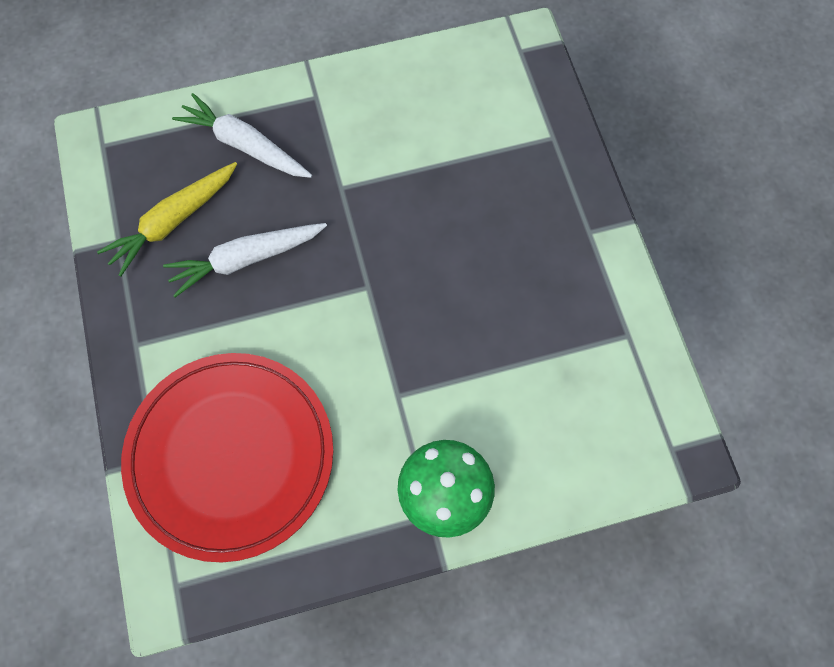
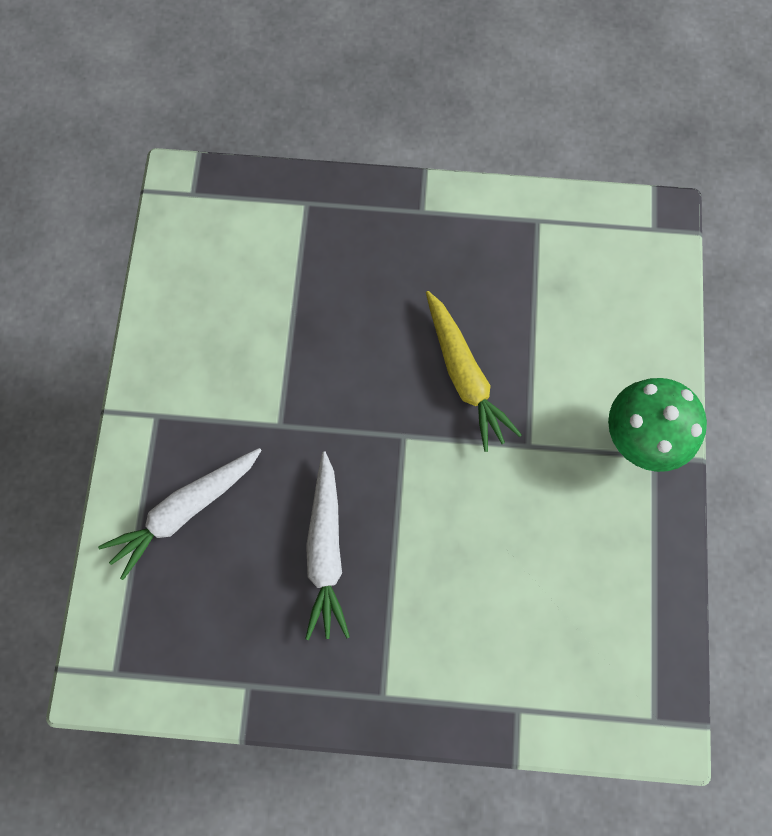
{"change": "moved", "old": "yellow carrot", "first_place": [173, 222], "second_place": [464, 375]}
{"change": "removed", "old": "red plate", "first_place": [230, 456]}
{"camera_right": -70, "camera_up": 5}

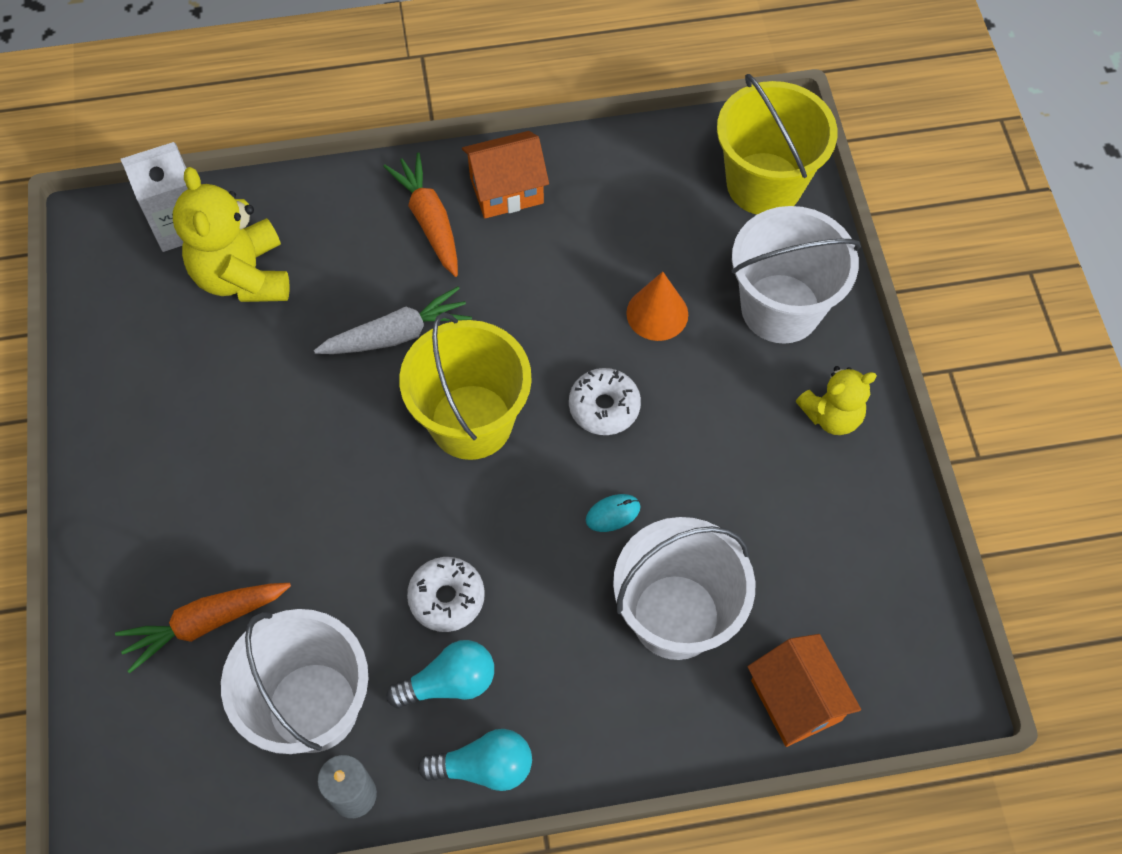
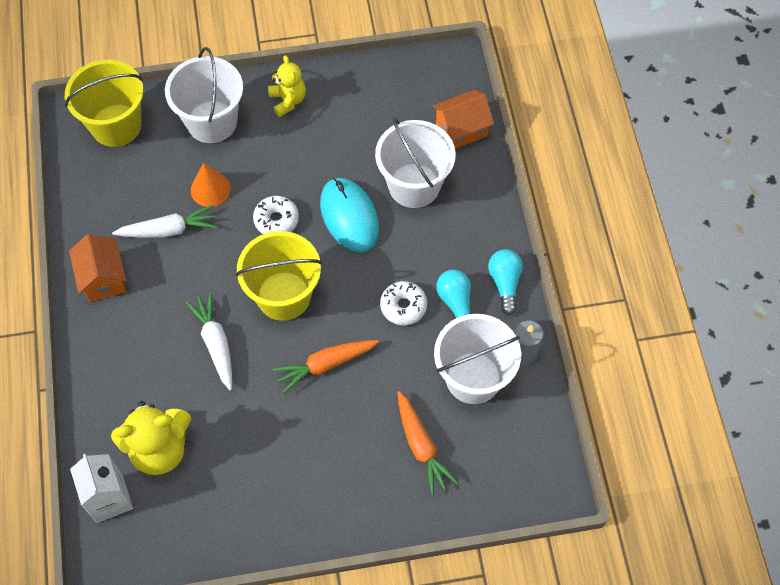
{"change": "moved", "old": "orange carrot", "first_place": [429, 221], "second_place": [325, 365]}
{"change": "resized", "old": "turquoise mouse", "first_place": [613, 514], "second_place": [349, 216], "factor": 2.46}
{"change": "added", "new": "white carrot", "second_place": [168, 230]}
{"camera_right": -90, "camera_up": 0}

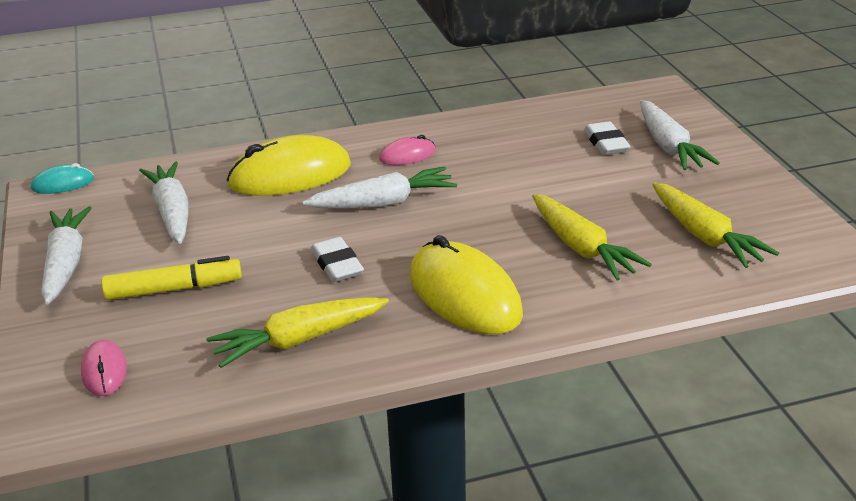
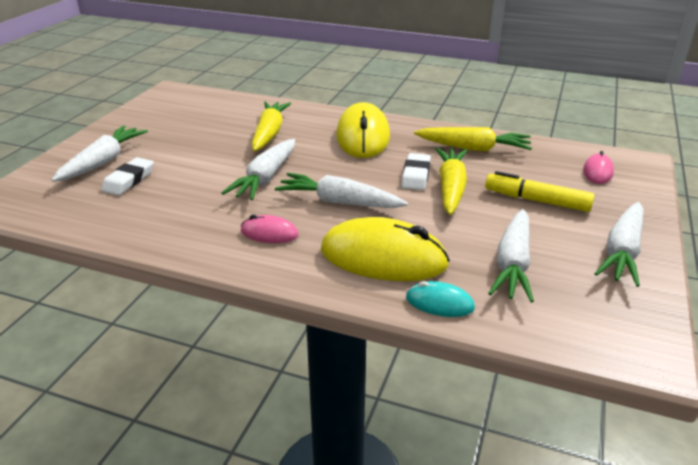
{"change": "moved", "old": "turquoise mouse", "first_place": [63, 184], "second_place": [439, 303]}
{"change": "moved", "old": "yellow carrot", "first_place": [705, 236], "second_place": [451, 188]}
{"change": "added", "new": "white carrot", "second_place": [265, 178]}
{"camera_right": -145, "camera_up": 0}

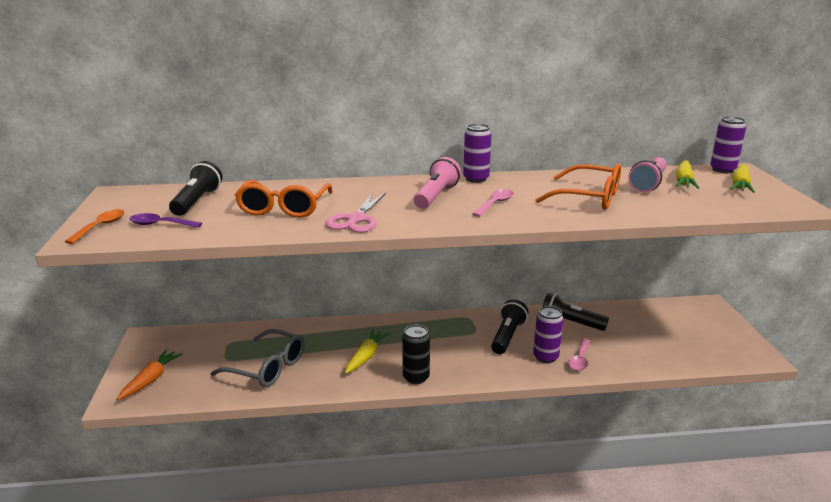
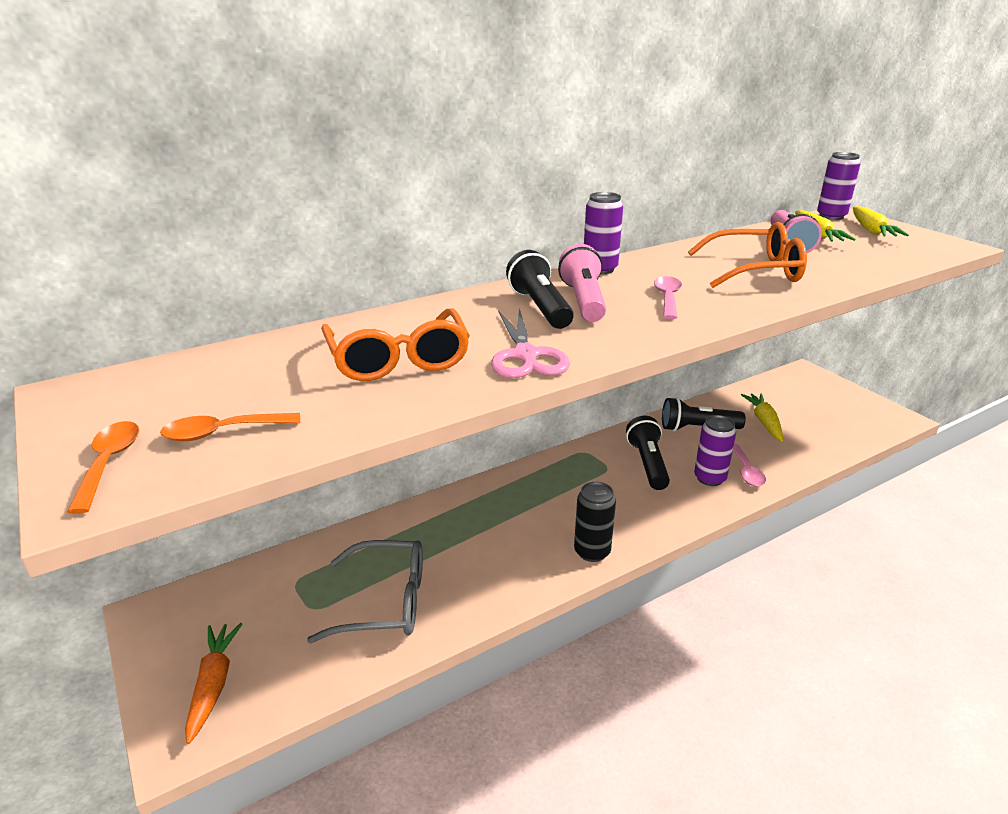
{"change": "recoloured", "old": "purple spoon", "new": "orange spoon", "first_place": [160, 224], "second_place": [223, 432]}
{"change": "moved", "old": "black flashlight", "first_place": [197, 201], "second_place": [540, 307]}
{"change": "moved", "old": "yellow carrot", "first_place": [366, 356], "second_place": [764, 422]}
{"camera_right": -25, "camera_up": 5}

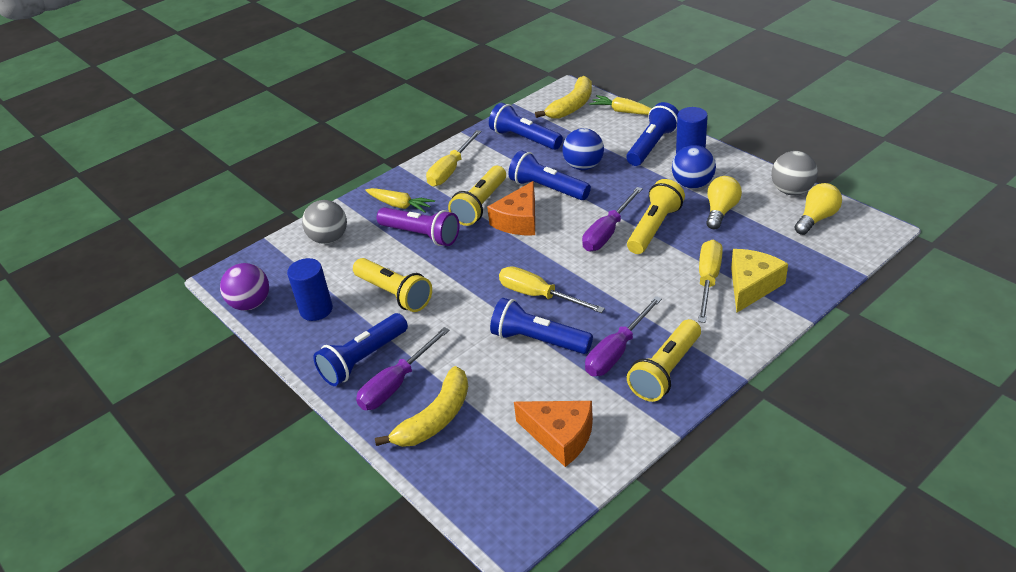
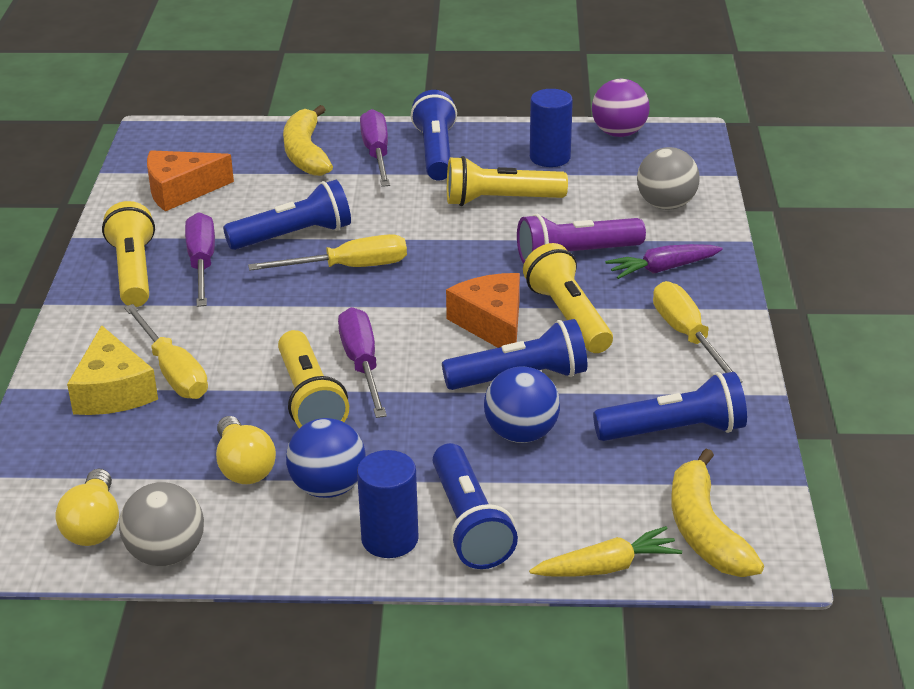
{"change": "recoloured", "old": "yellow carrot", "new": "purple carrot", "first_place": [400, 205], "second_place": [662, 269]}
{"camera_right": 130, "camera_up": -5}

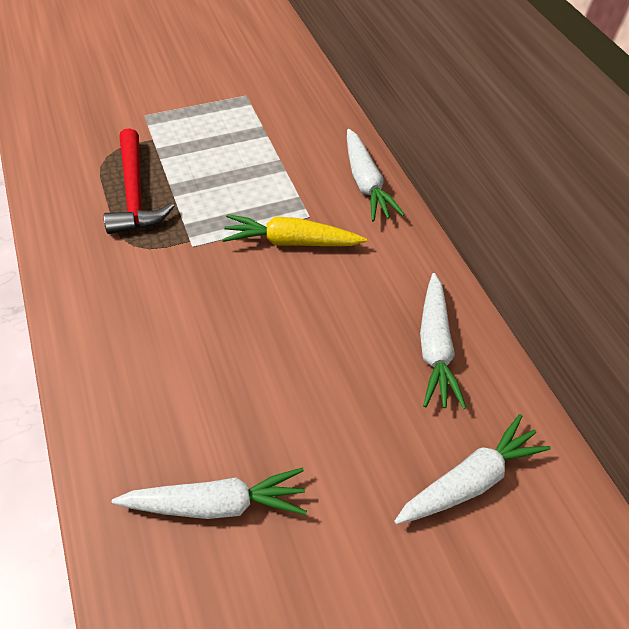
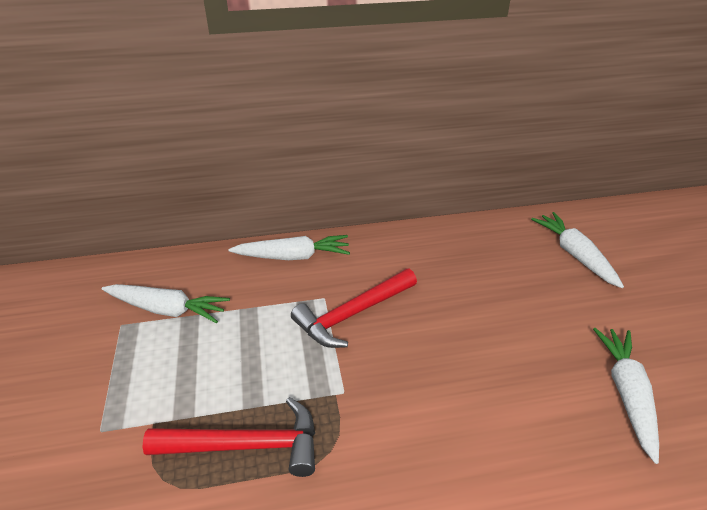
{"change": "replaced", "old": "yellow carrot", "new": "red hammer", "first_place": [291, 241], "second_place": [353, 314]}
{"change": "moved", "old": "white carrot", "first_place": [434, 347], "second_place": [167, 309]}
{"camera_right": -75, "camera_up": -15}

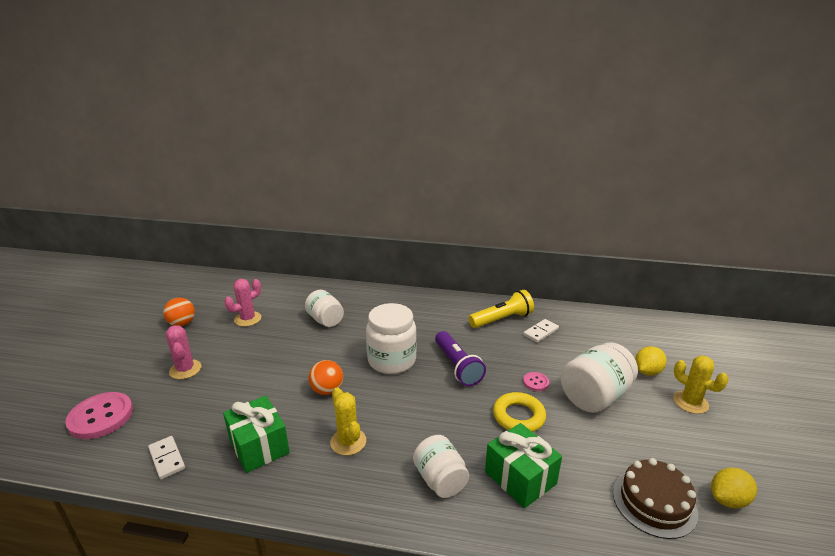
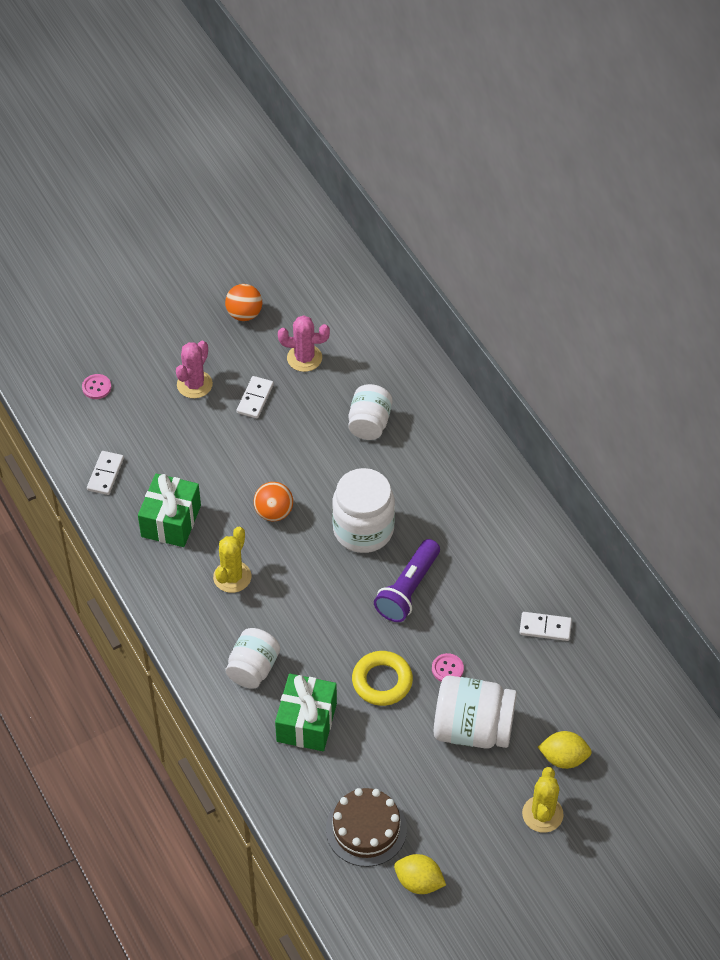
{"change": "resized", "old": "pink button", "first_place": [101, 417], "second_place": [96, 387], "factor": 0.48}
{"change": "removed", "old": "yellow flashlight", "first_place": [502, 319]}
{"change": "added", "new": "white domino", "second_place": [255, 399]}
{"camera_right": 50, "camera_up": 25}

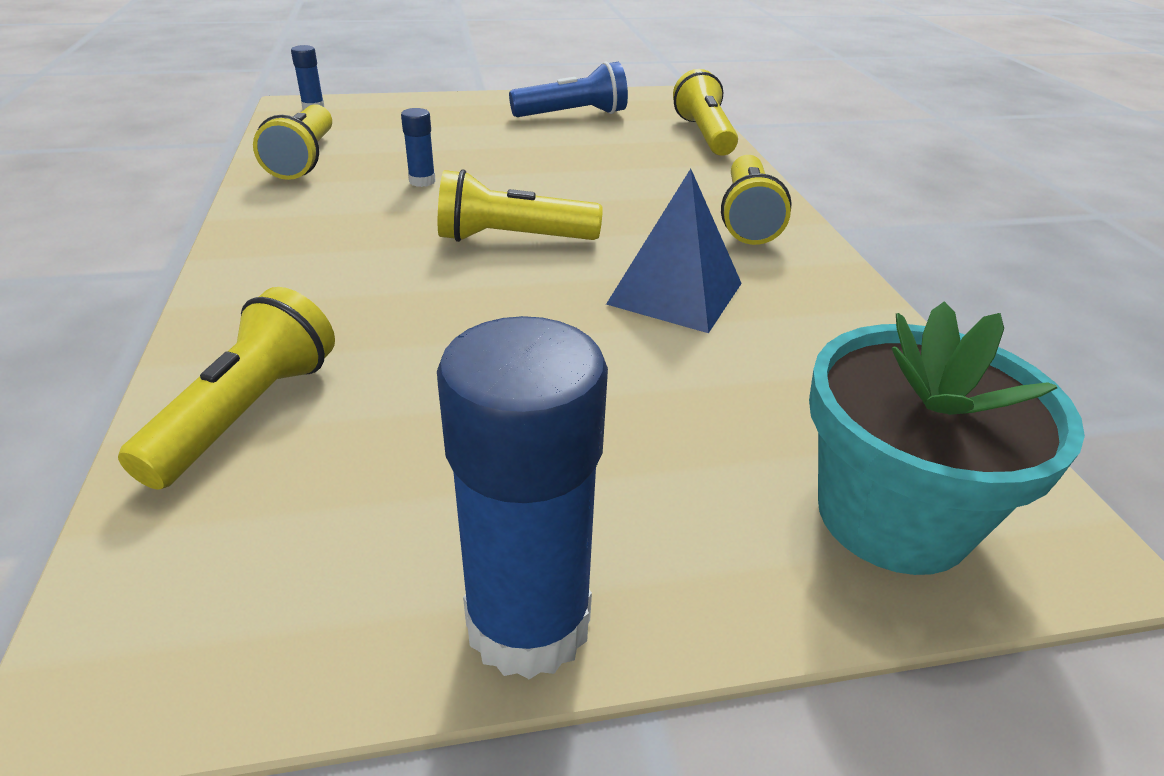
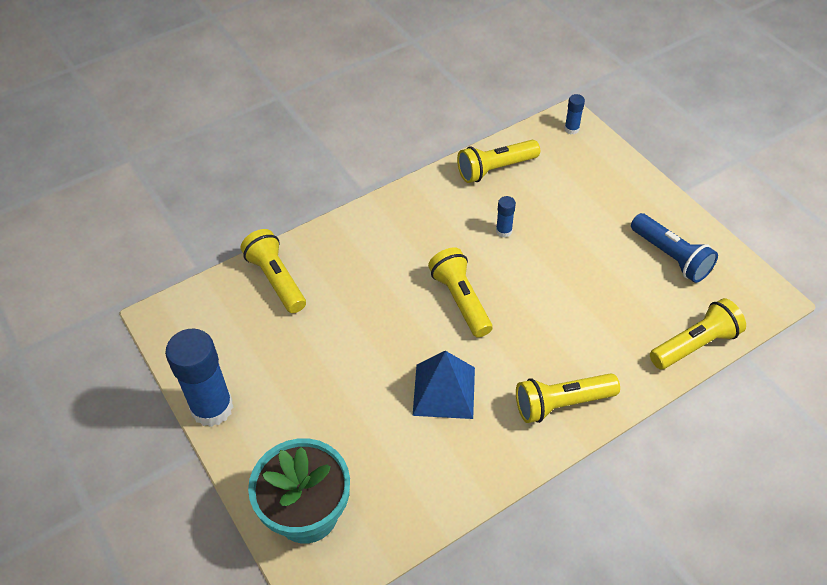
{"change": "turned", "old": "yellow flashlight", "first_place": [247, 412], "second_place": [276, 279], "degrees": -120}
{"camera_right": 70, "camera_up": 15}

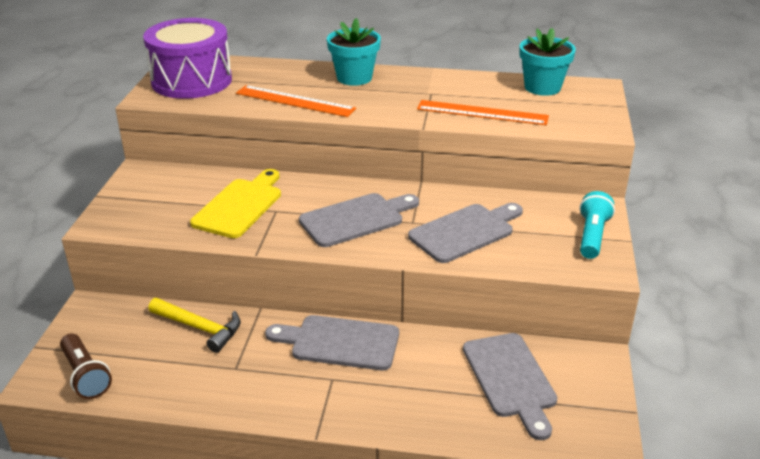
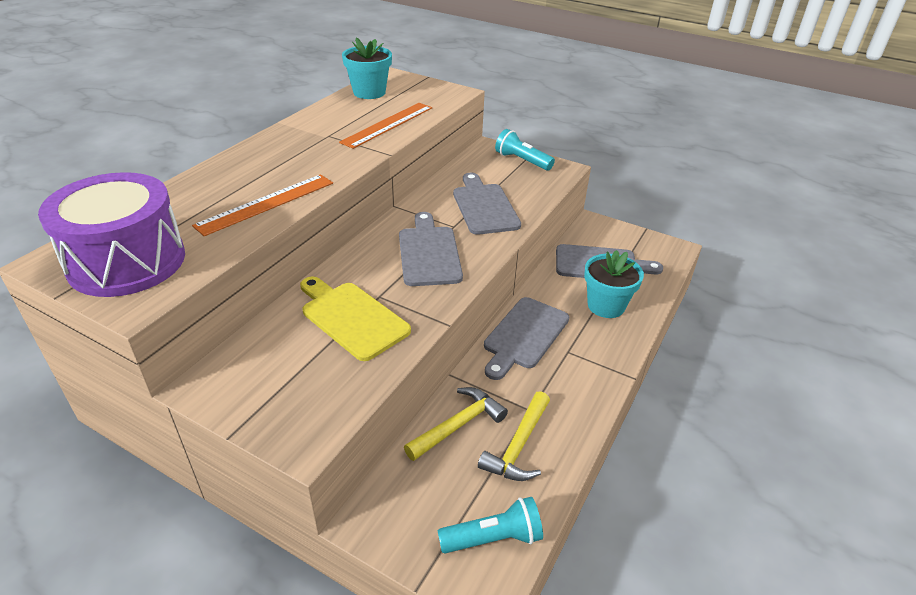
{"change": "recoloured", "old": "brown flashlight", "new": "turquoise flashlight", "first_place": [85, 376], "second_place": [493, 538]}
{"change": "moved", "old": "turquoise flower pot", "first_place": [354, 78], "second_place": [606, 305]}
{"change": "added", "new": "yellow hammer", "second_place": [519, 446]}
{"camera_right": -70, "camera_up": 5}

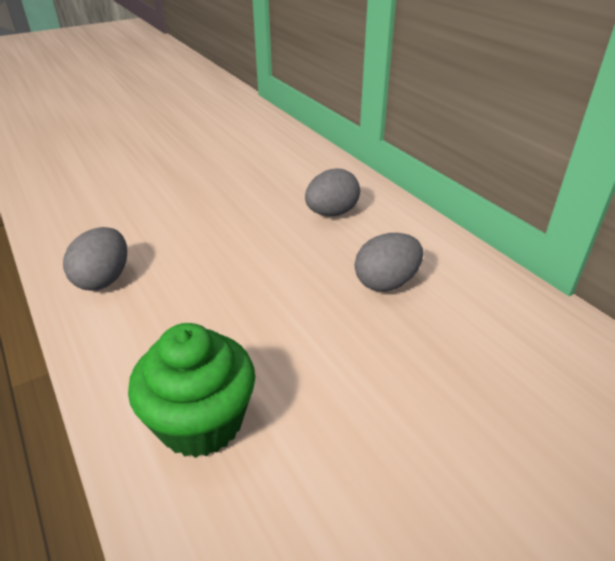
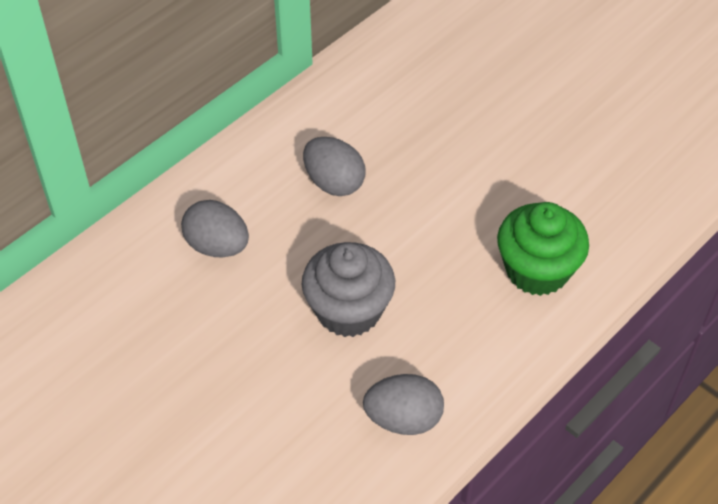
{"change": "added", "new": "grey cupcake", "second_place": [348, 310]}
{"camera_right": -105, "camera_up": 15}

